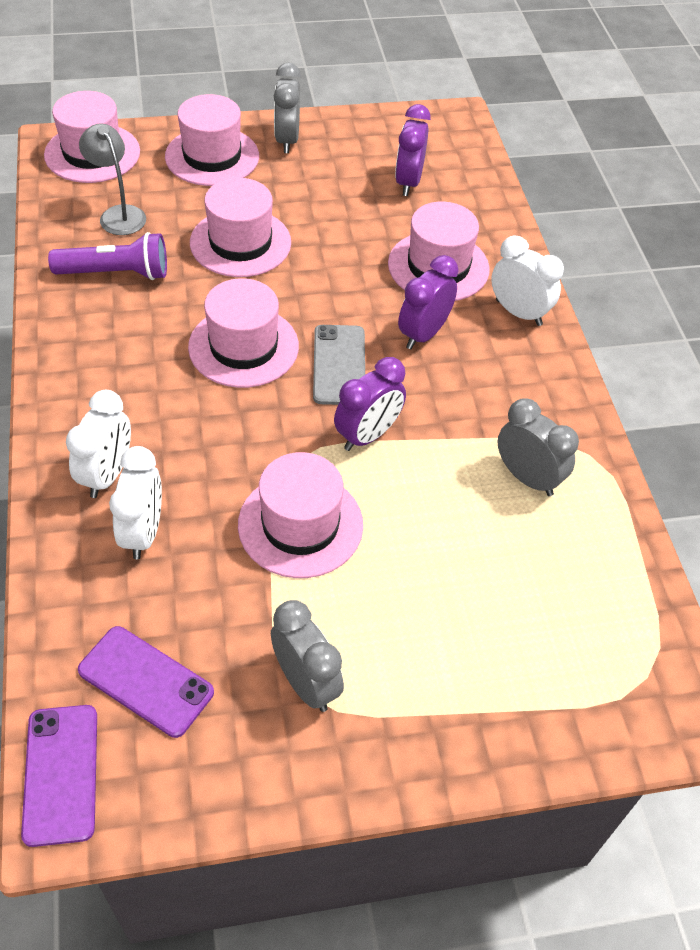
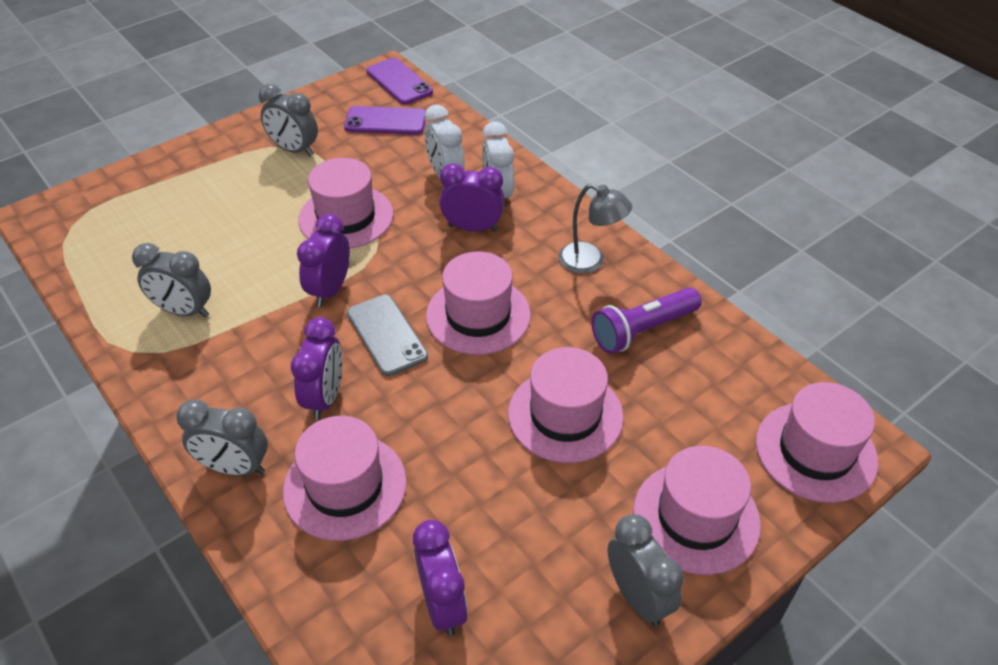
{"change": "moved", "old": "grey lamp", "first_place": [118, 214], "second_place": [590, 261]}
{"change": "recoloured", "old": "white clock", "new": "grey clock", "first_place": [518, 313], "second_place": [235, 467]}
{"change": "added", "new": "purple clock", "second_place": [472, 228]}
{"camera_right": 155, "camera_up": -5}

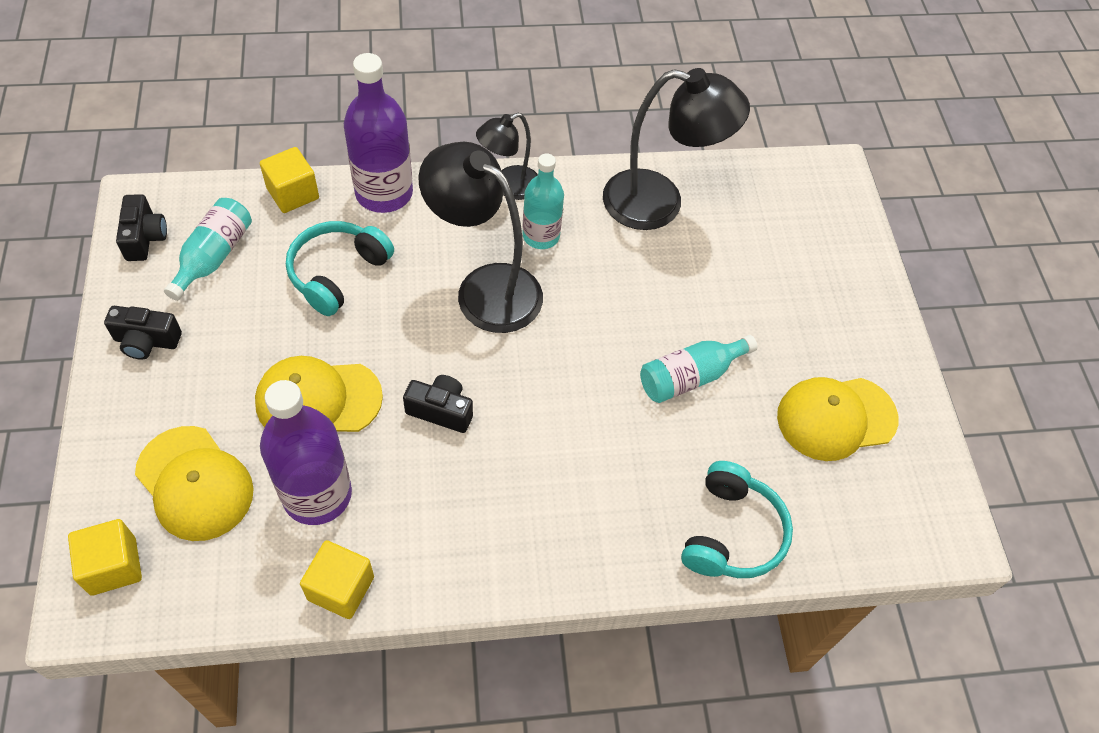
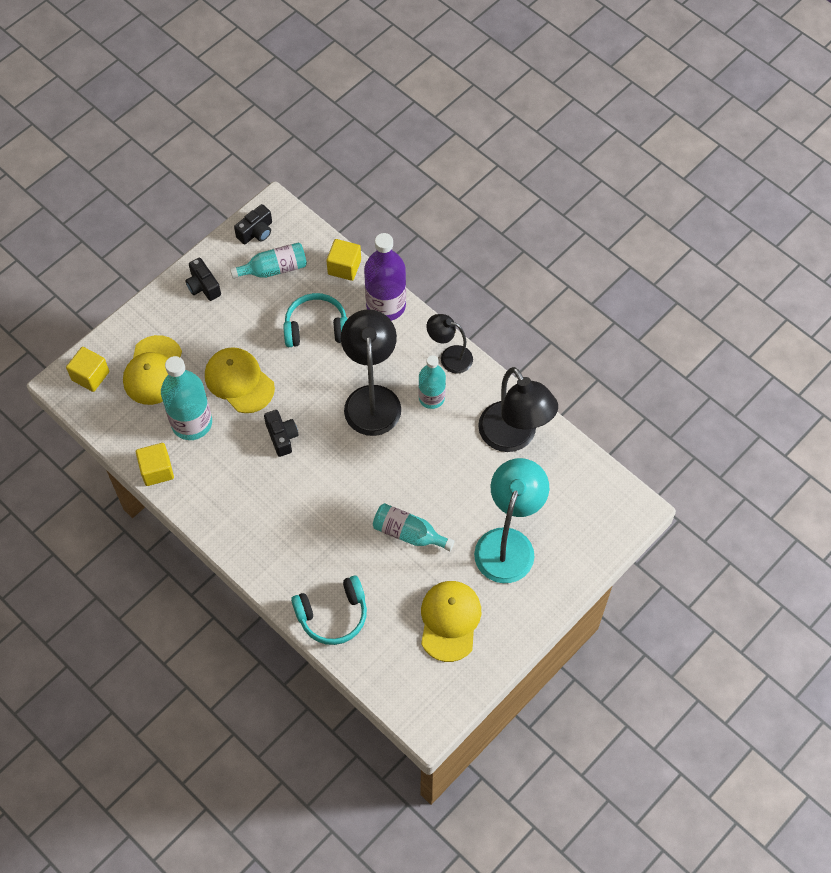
{"change": "recoloured", "old": "purple bottle", "new": "turquoise bottle", "first_place": [317, 494], "second_place": [192, 423]}
{"change": "turned", "old": "yellow cap", "first_place": [836, 418], "second_place": [450, 621], "degrees": 60}
{"change": "added", "new": "turquoise lamp", "second_place": [508, 543]}
{"camera_right": 55, "camera_up": 5}

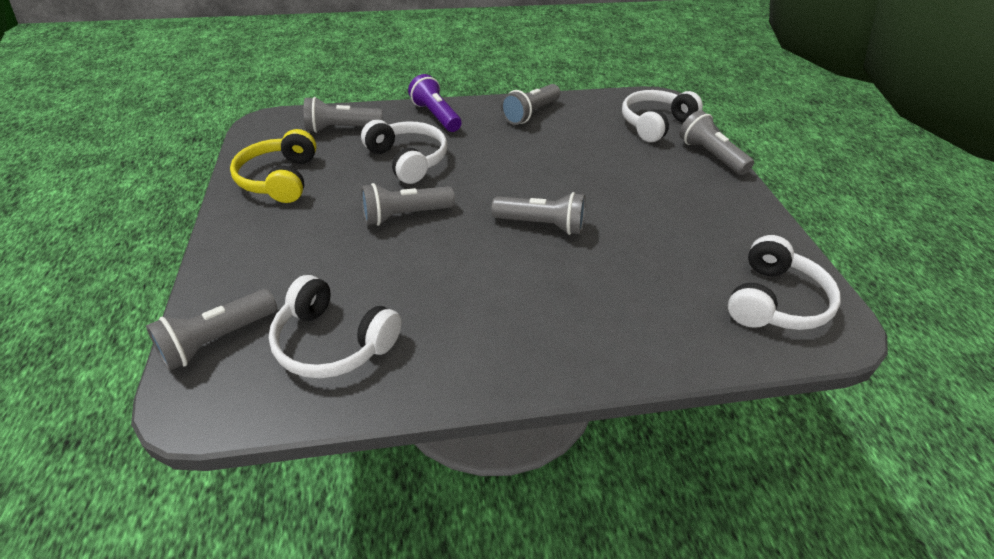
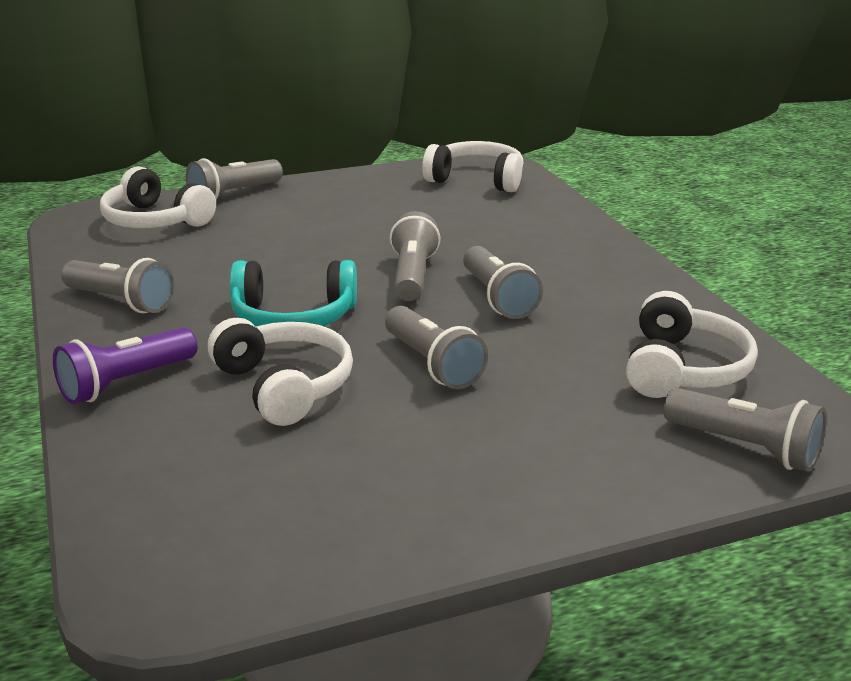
{"change": "removed", "old": "yellow headphones", "first_place": [280, 179]}
{"change": "moved", "old": "grey flashlight", "first_place": [342, 129], "second_place": [497, 298]}
{"change": "turned", "old": "white headphones", "first_place": [408, 160], "second_place": [284, 386], "degrees": 105}
{"change": "added", "new": "turquoise headphones", "second_place": [293, 316]}
{"camera_right": -100, "camera_up": -15}

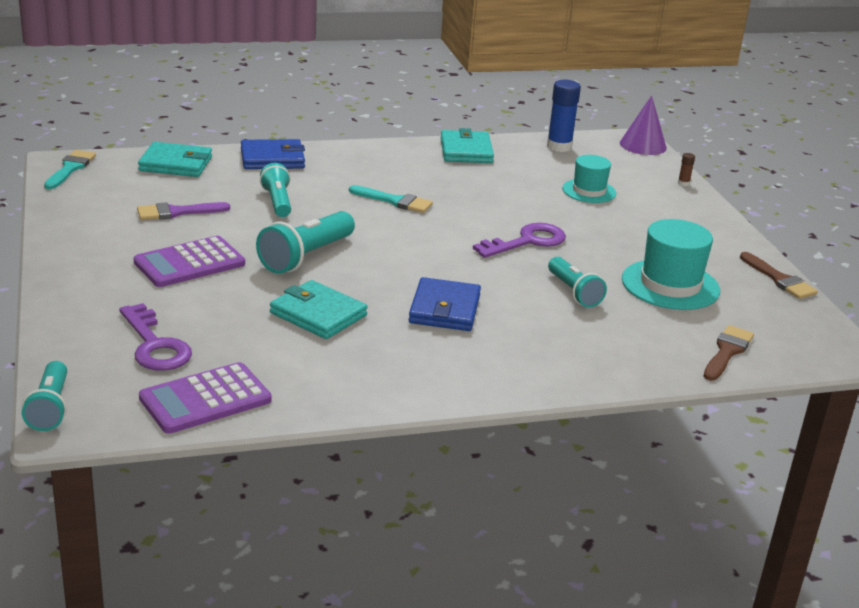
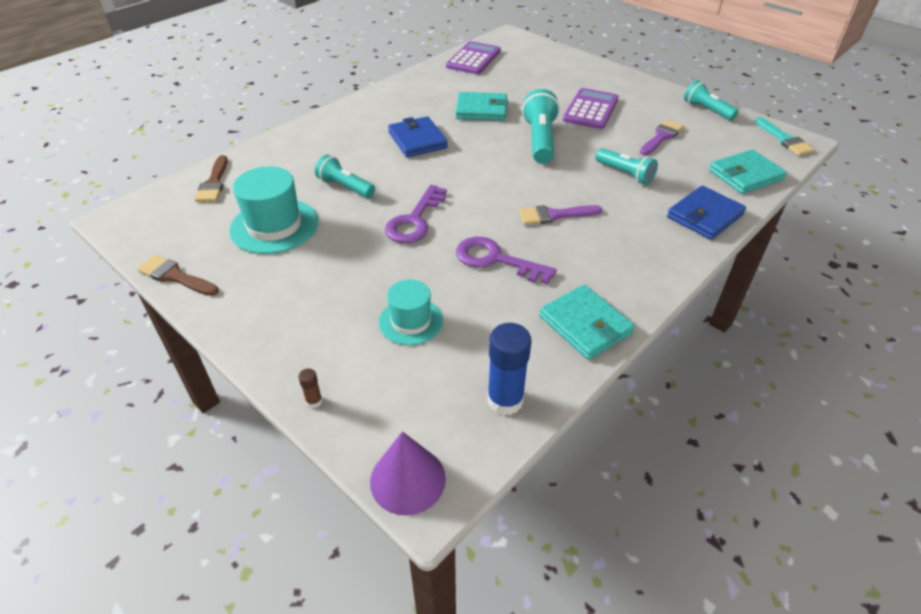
{"change": "moved", "old": "turquoise flashlight", "first_place": [50, 408], "second_place": [707, 110]}
{"change": "moved", "old": "purple key", "first_place": [155, 345], "second_place": [495, 260]}
{"change": "recoloured", "old": "turquoise brush", "new": "purple brush", "first_place": [395, 201], "second_place": [554, 215]}
{"camera_right": 150, "camera_up": 15}

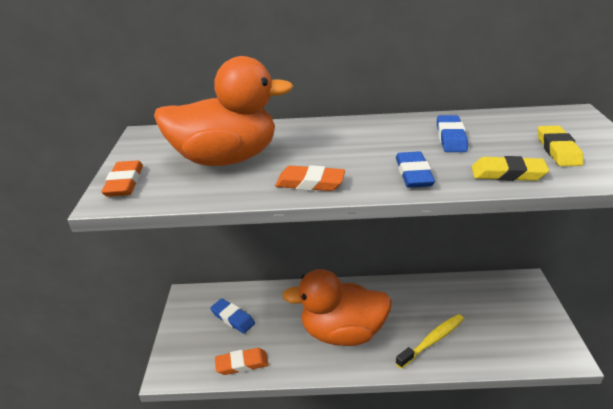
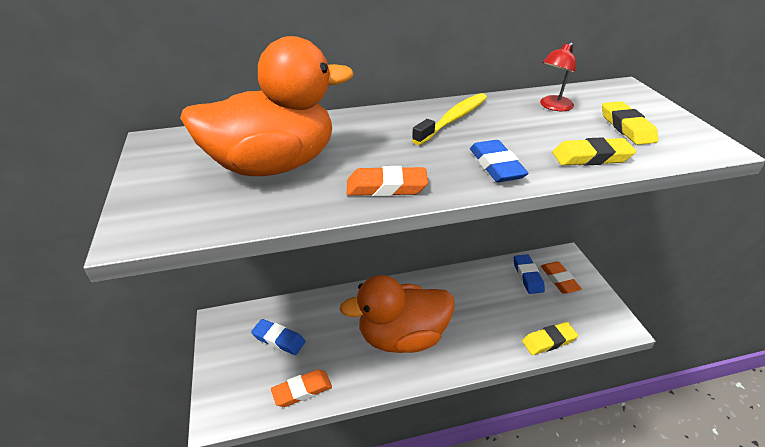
{"change": "moved", "old": "orange eraser", "first_place": [124, 183], "second_place": [559, 280]}
{"change": "moved", "old": "yellow toothbrush", "first_place": [432, 340], "second_place": [453, 119]}
{"change": "moved", "old": "blue eraser", "first_place": [451, 138], "second_place": [527, 276]}
{"change": "added", "new": "yellow eraser", "second_place": [549, 341]}
{"change": "added", "new": "red lamp", "second_place": [553, 106]}
{"camera_right": -15, "camera_up": 5}

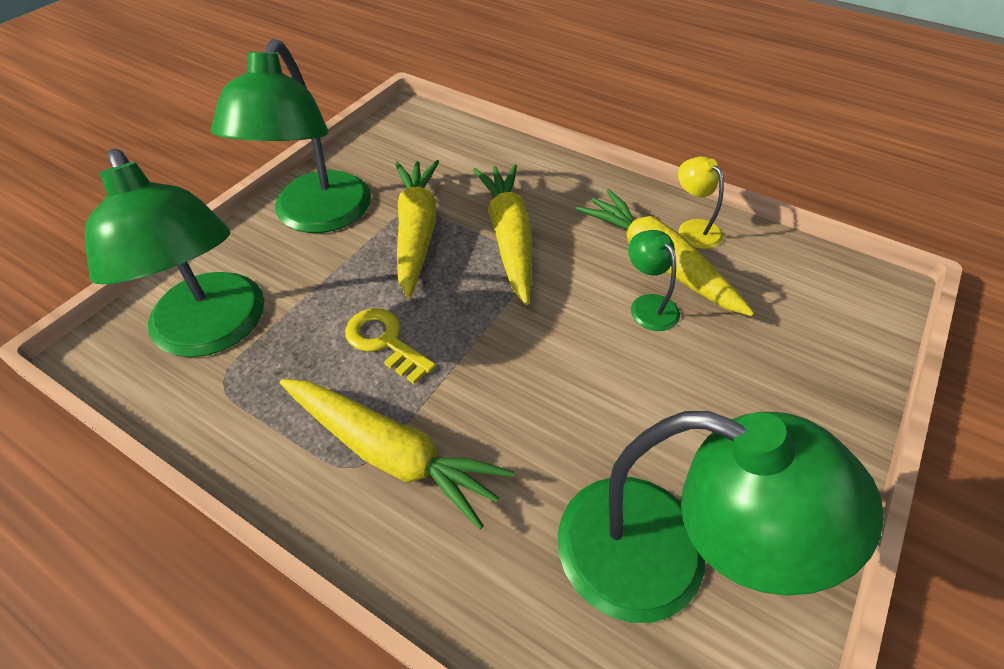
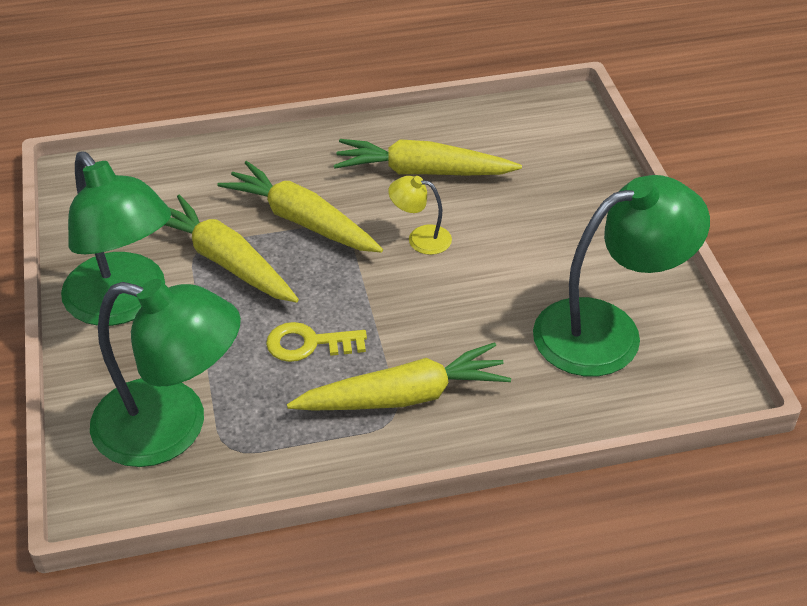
{"change": "removed", "old": "green lamp", "first_place": [648, 305]}
{"change": "moved", "old": "yellow lamp", "first_place": [693, 228], "second_place": [420, 238]}
{"camera_right": -45, "camera_up": -5}

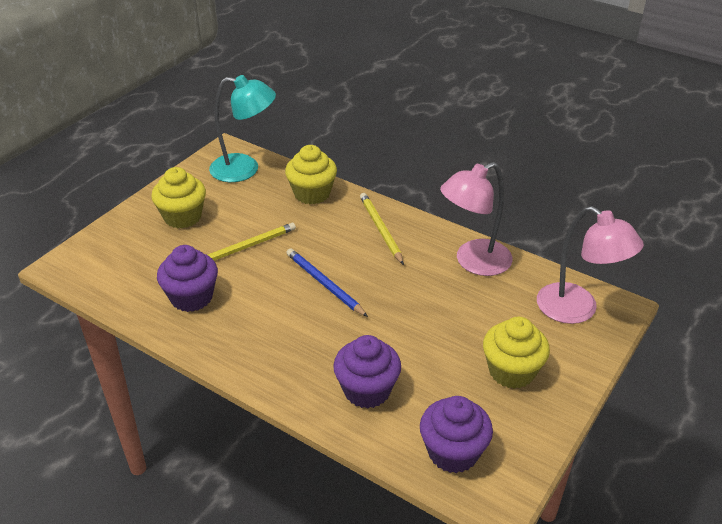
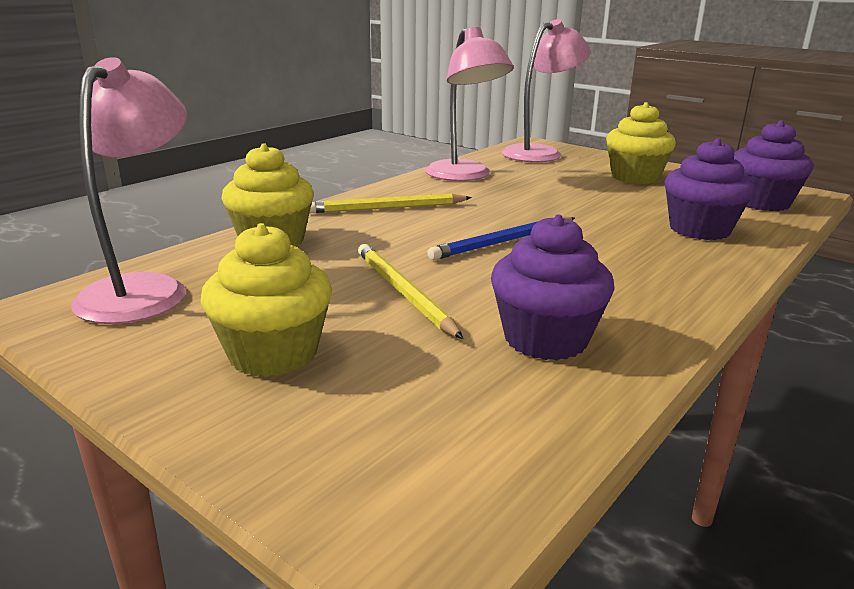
{"change": "recoloured", "old": "turquoise lamp", "new": "pink lamp", "first_place": [245, 169], "second_place": [144, 289]}
{"camera_right": -85, "camera_up": -15}

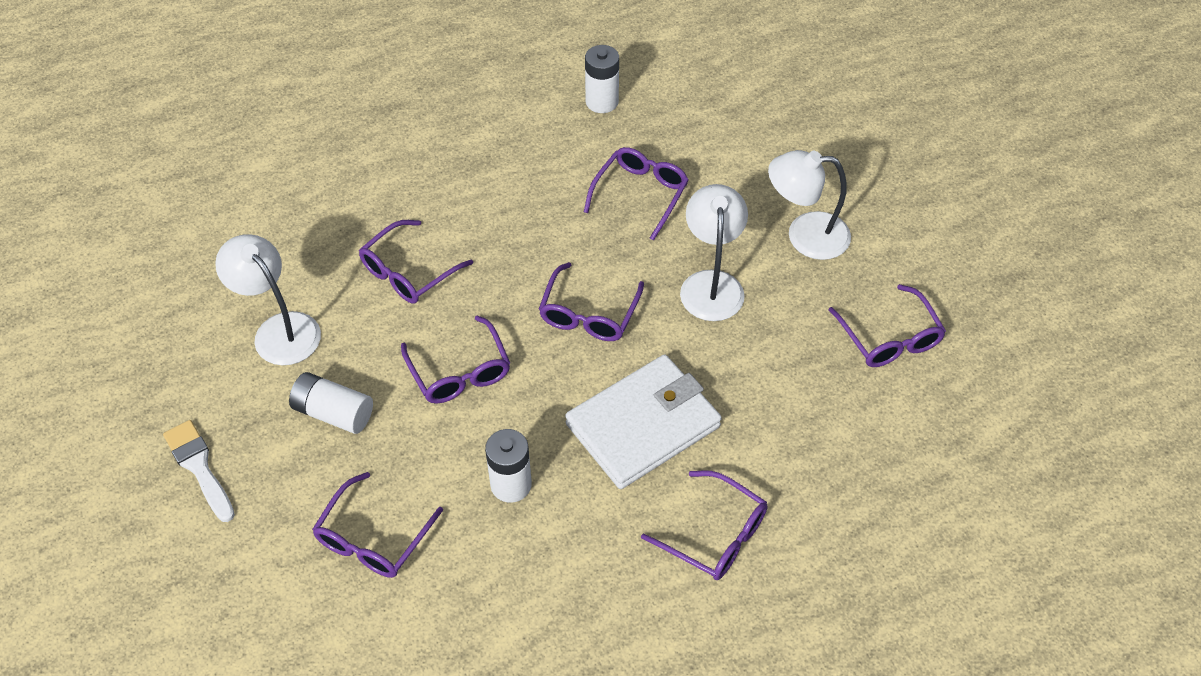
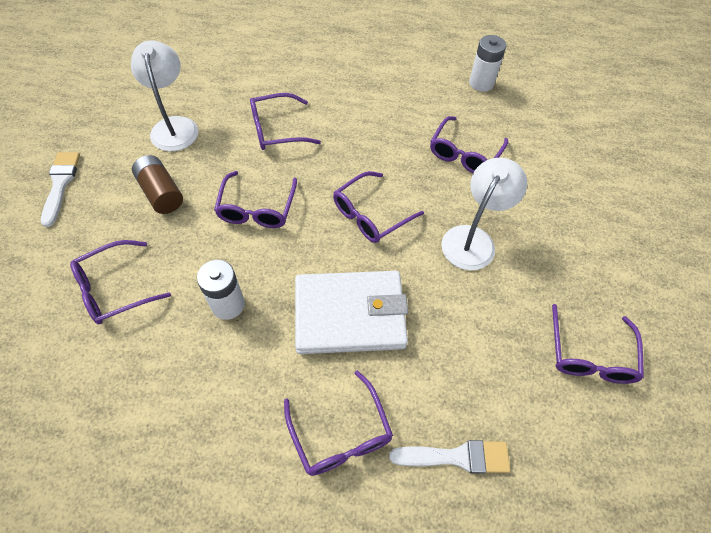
{"change": "recoloured", "old": "white battery", "new": "brown battery", "first_place": [333, 413], "second_place": [161, 193]}
{"change": "turned", "old": "purple glasses", "first_place": [640, 195], "second_place": [464, 153], "degrees": 150}
{"change": "removed", "old": "white lamp", "first_place": [805, 235]}
{"change": "added", "new": "white brush", "second_place": [457, 457]}
{"camera_right": 30, "camera_up": 5}

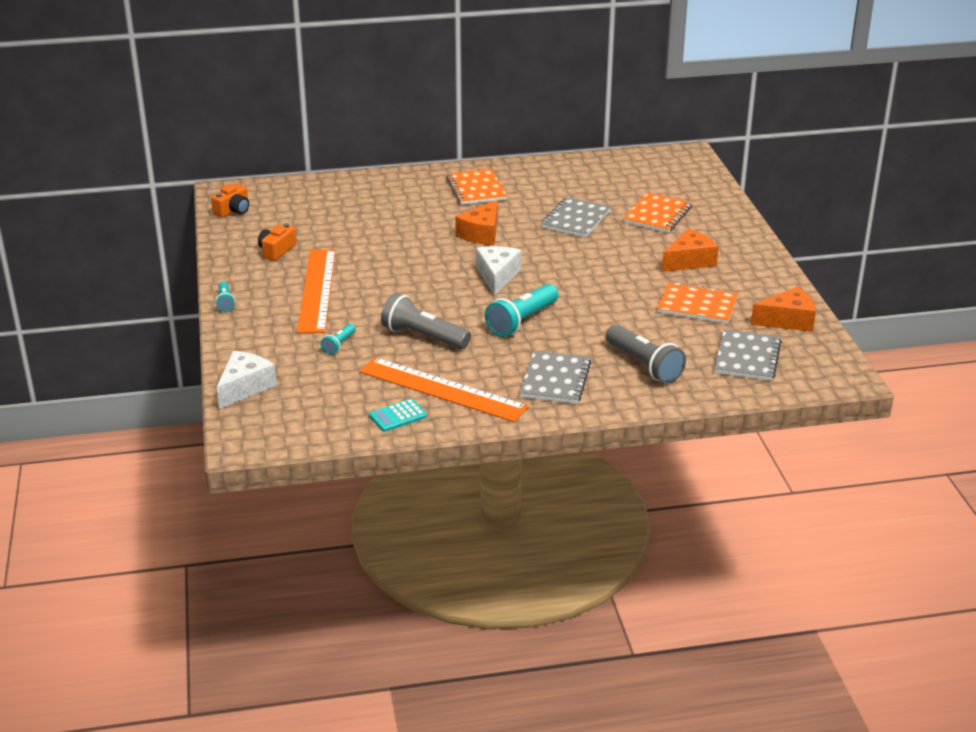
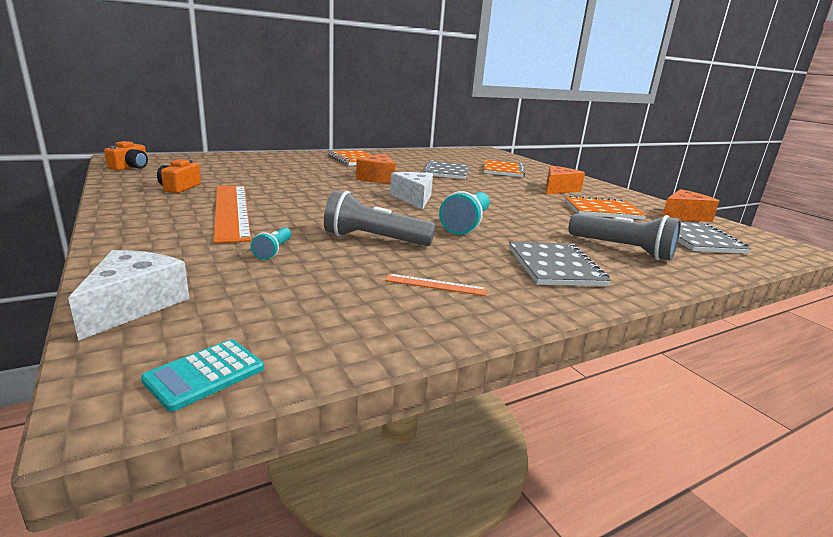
{"change": "removed", "old": "turquoise flashlight", "first_place": [225, 302]}
{"change": "resized", "old": "orange ruler", "first_place": [442, 389], "second_place": [435, 285], "factor": 0.41}
{"change": "moved", "old": "turquoise calculator", "first_place": [398, 416], "second_place": [205, 374]}
{"camera_right": -20, "camera_up": -10}

